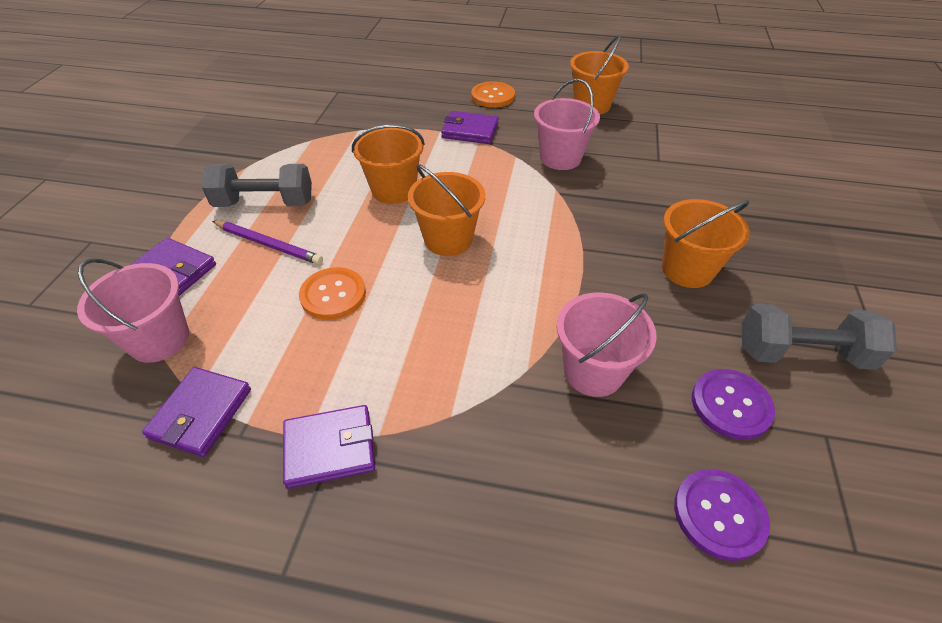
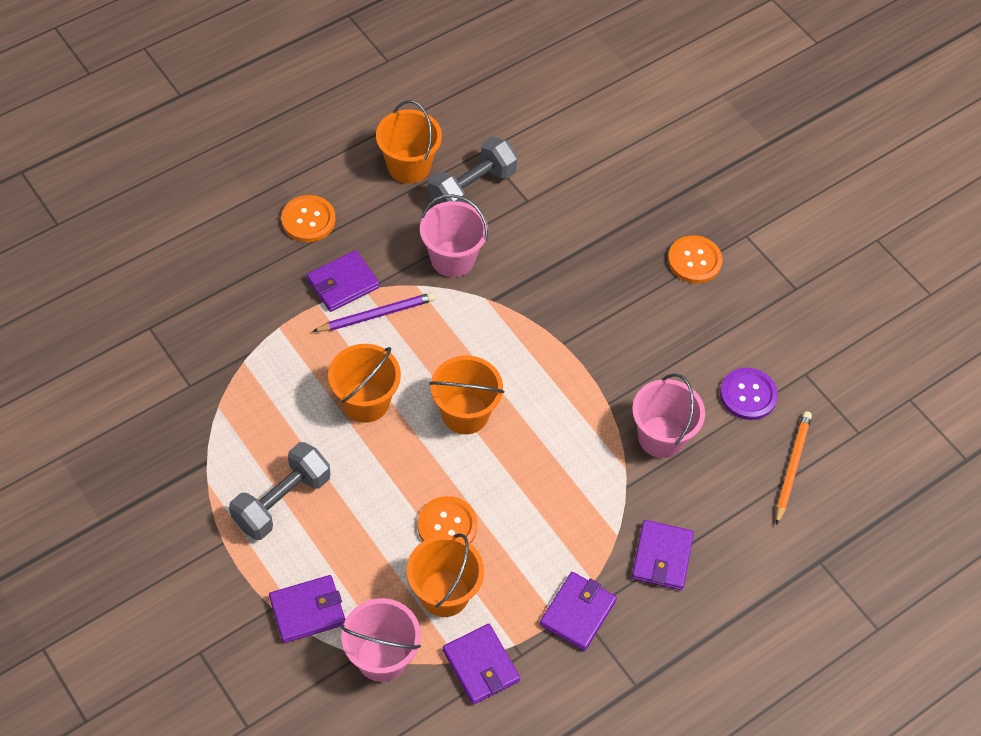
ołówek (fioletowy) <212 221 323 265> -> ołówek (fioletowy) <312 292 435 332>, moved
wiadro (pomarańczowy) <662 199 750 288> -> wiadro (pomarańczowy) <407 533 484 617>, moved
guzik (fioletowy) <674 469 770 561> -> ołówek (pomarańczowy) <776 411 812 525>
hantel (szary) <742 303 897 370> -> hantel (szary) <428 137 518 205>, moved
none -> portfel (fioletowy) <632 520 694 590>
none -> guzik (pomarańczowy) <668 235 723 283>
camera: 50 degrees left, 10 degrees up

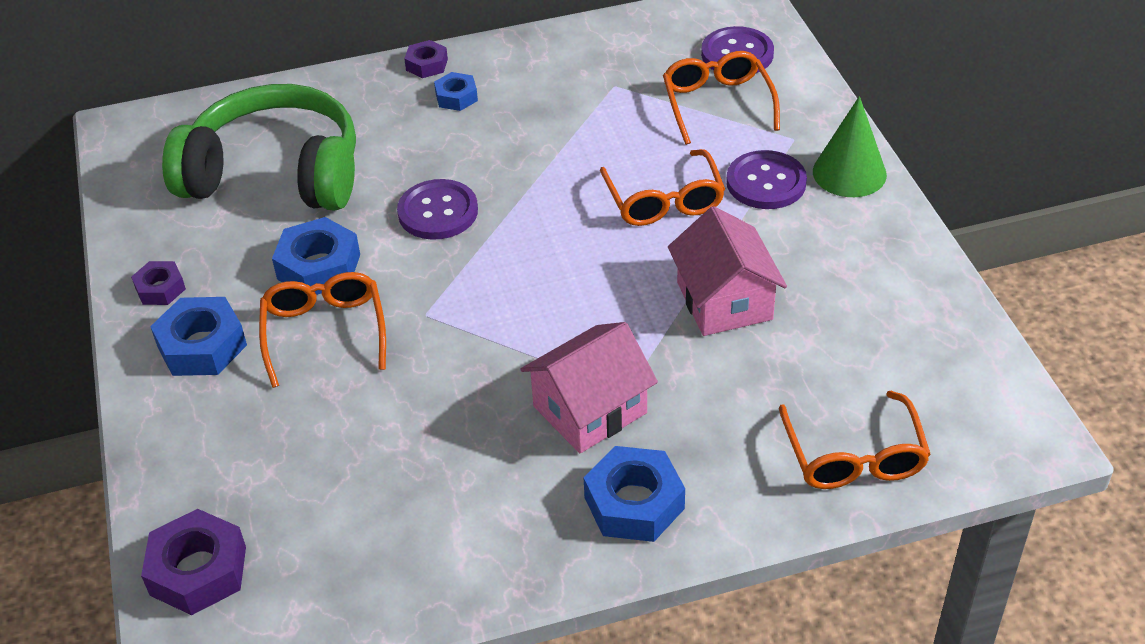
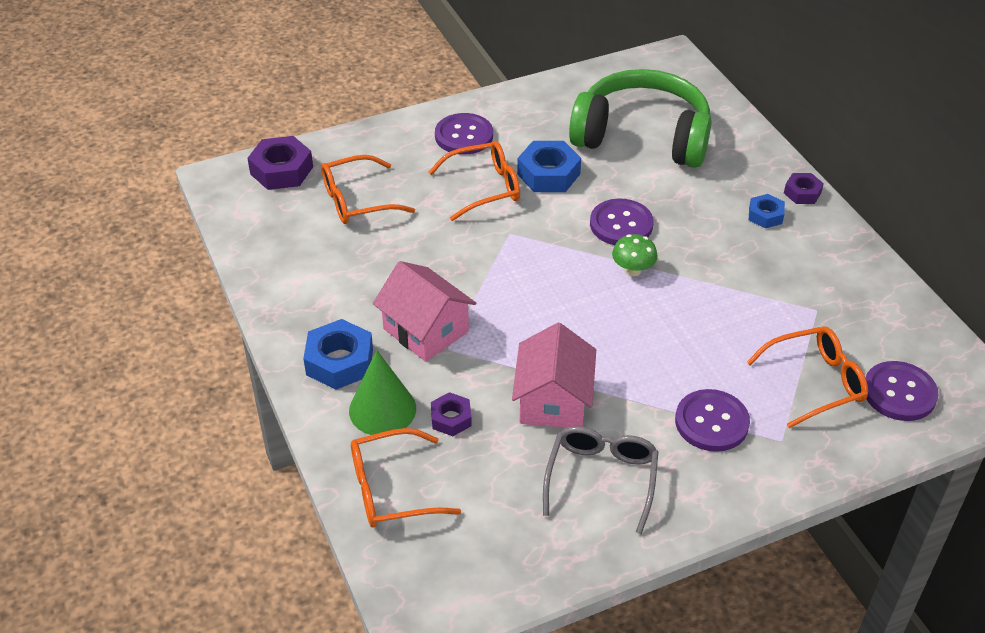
nakrętka (fioletowy) <131 261 186 305> -> nakrętka (fioletowy) <431 392 472 436>, moved
nakrętka (niebieski) <150 297 247 376> -> guzik (fioletowy) <435 113 493 155>
słuchawki (zielony) <162 84 356 211> -> słuchawki (zielony) <569 69 712 168>, 75 degrees counterclockwise
okulary (pomarańczowy) <600 149 725 226> -> okulary (pomarańczowy) <321 155 415 224>, moved
domek (różowy) <668 206 787 336> -> domek (różowy) <512 323 596 428>, 60 degrees counterclockwise
stożek (zielony) <813 96 887 197> -> stożek (zielony) <349 350 416 435>, moved
none -> okulary (szary) <543 426 659 534>
none -> grzyb (zielony) <612 234 657 276>
camera: 80 degrees right, 0 degrees up

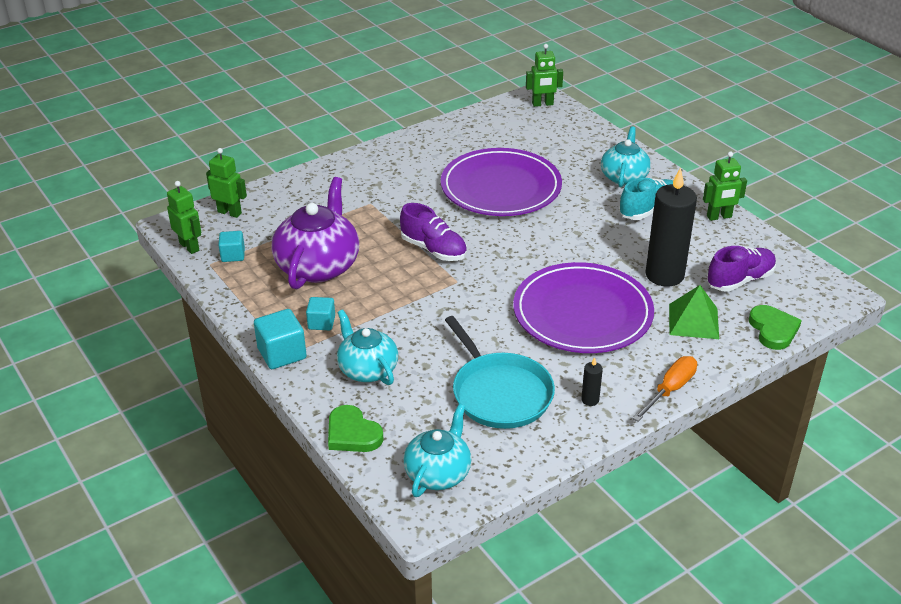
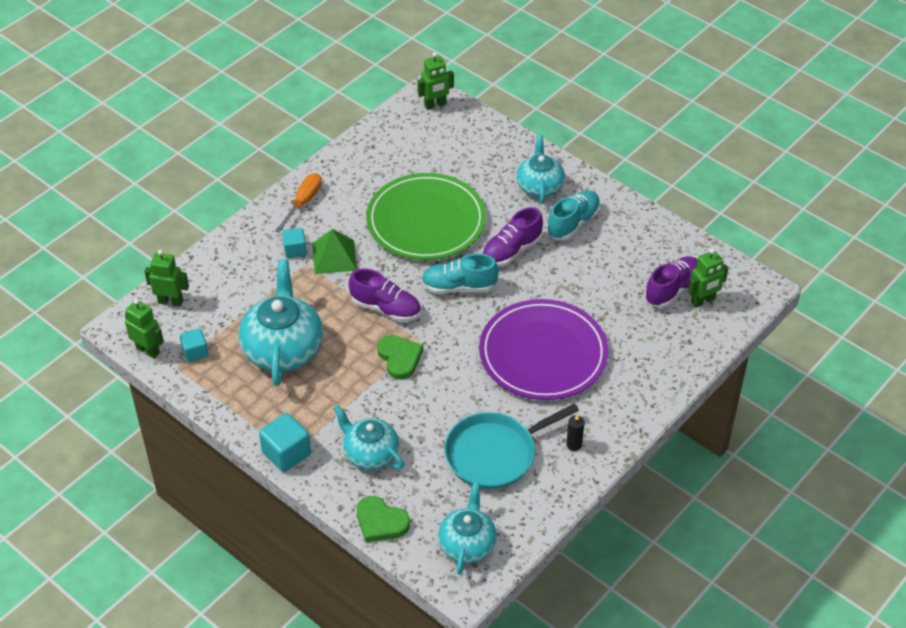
imbryk (fioletowy) <272 177 359 289> -> imbryk (turkusowy) <239 259 323 386>
sześcian (turkusowy) <306 297 335 330> -> sześcian (turkusowy) <282 228 307 258>, moved
talerz (fioletowy) <441 148 562 216> -> talerz (zielony) <366 173 486 260>
patelnia (turkusowy) <445 316 555 429> -> patelnia (turkusowy) <444 403 579 489>, 105 degrees clockwise
śrubokręt (pomarańczowy) <633 356 697 422> -> śrubokręt (pomarańczowy) <275 173 322 233>, moved
świeca (czarny) <645 167 697 287> -> none
piramida (zielony) <669 285 719 339> -> piramida (zielony) <312 229 357 274>, moved
robot (zielony) <703 151 747 221> -> robot (zielony) <688 248 729 308>, moved
serce (zielony) <749 305 802 350> -> serce (zielony) <377 335 423 380>, moved
none -> but (turkusowy) <421 254 499 294>
none -> but (fioletowy) <482 207 543 267>
camera: 15 degrees left, 10 degrees up

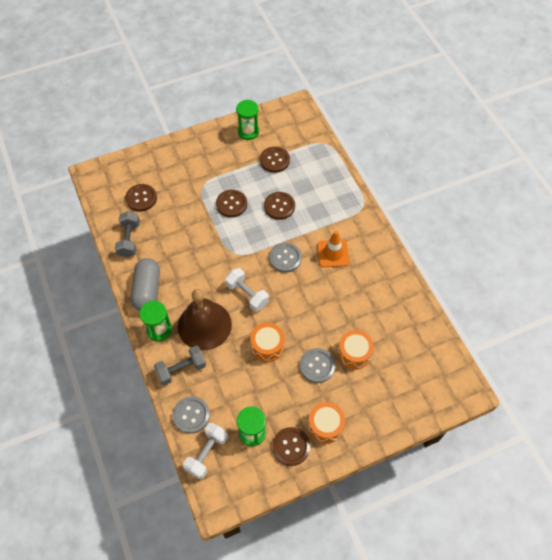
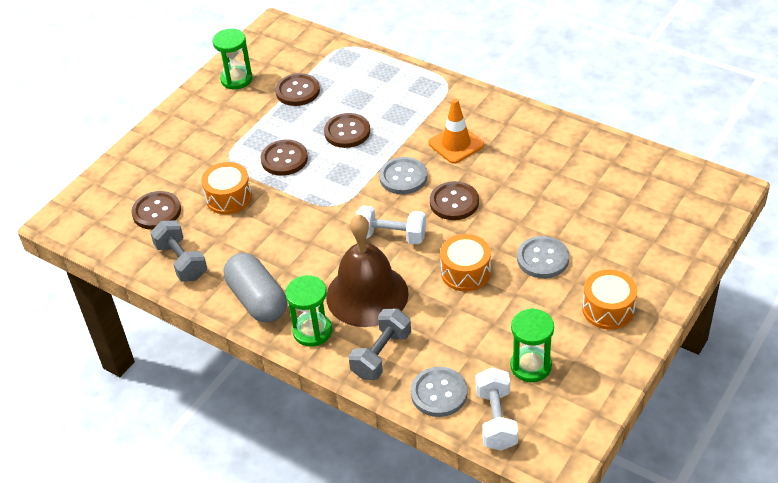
guzik (brązowy) <272 427 310 466> -> guzik (brązowy) <430 181 479 220>, moved
bęben (pomarańczowy) <338 330 374 369> -> bęben (pomarańczowy) <201 162 252 215>, moved
camera: 30 degrees left, 15 degrees down

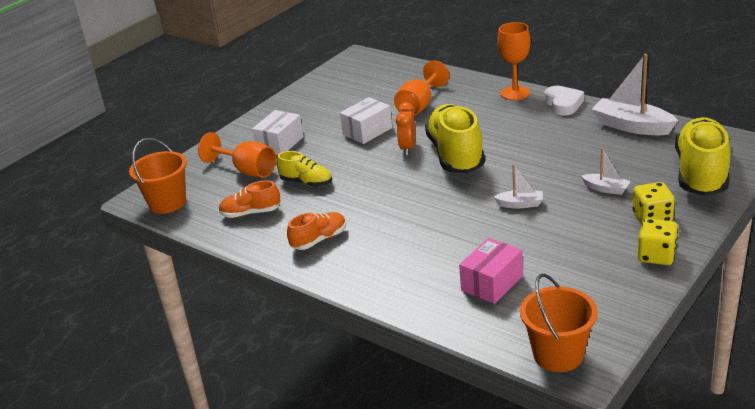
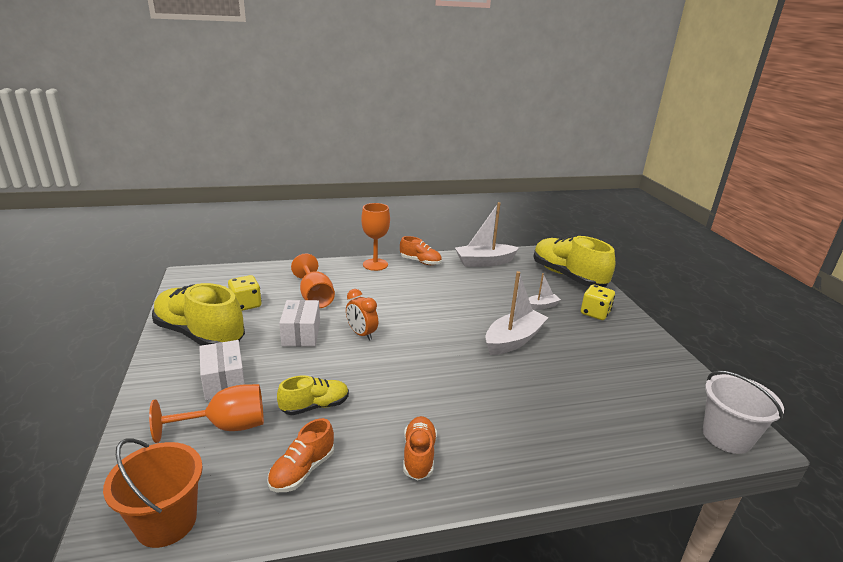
but (żółty) <425 104 485 173> -> but (żółty) <152 283 245 346>, moved
pudełko (różowy) <459 238 523 304> -> none
łódka (biały) <494 164 543 208> -> łódka (biały) <485 271 549 355>, x1.91
wiadro (pomarańczowy) <520 274 598 372> -> wiadro (biały) <703 371 784 454>
serce (biały) <545 86 584 116> -> but (pomarańczowy) <400 236 442 265>
kostka do gry (żółty) <638 218 678 265> -> kostka do gry (żółty) <228 275 262 311>, moved
camera: 55 degrees left, 5 degrees down

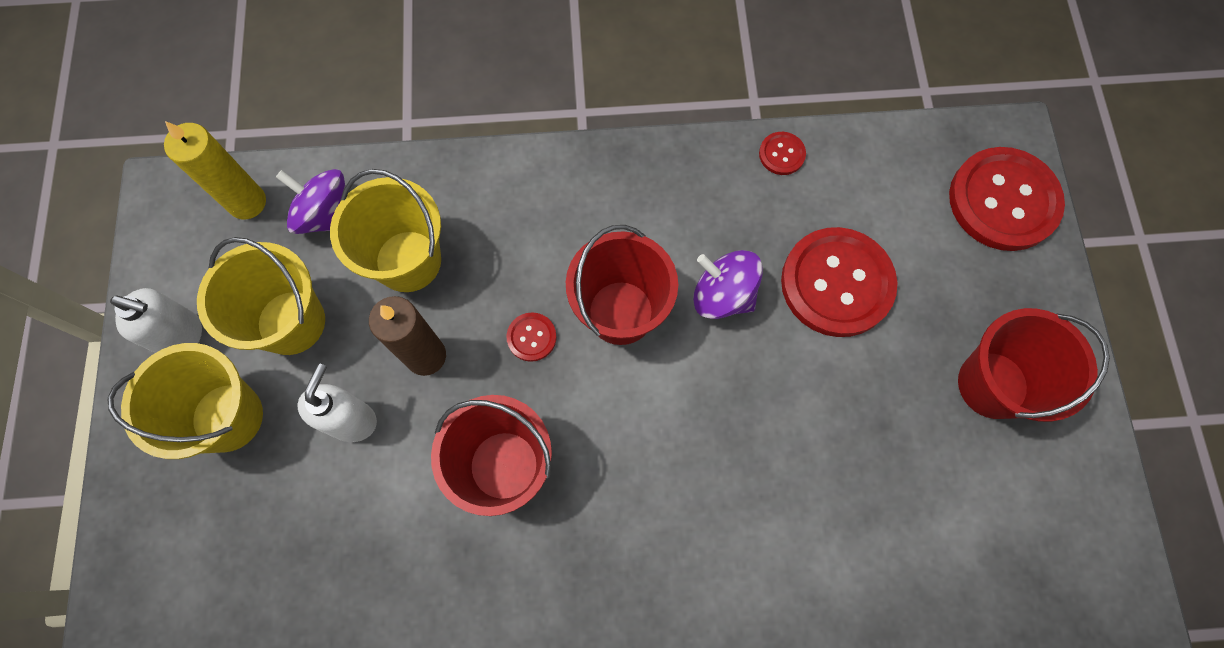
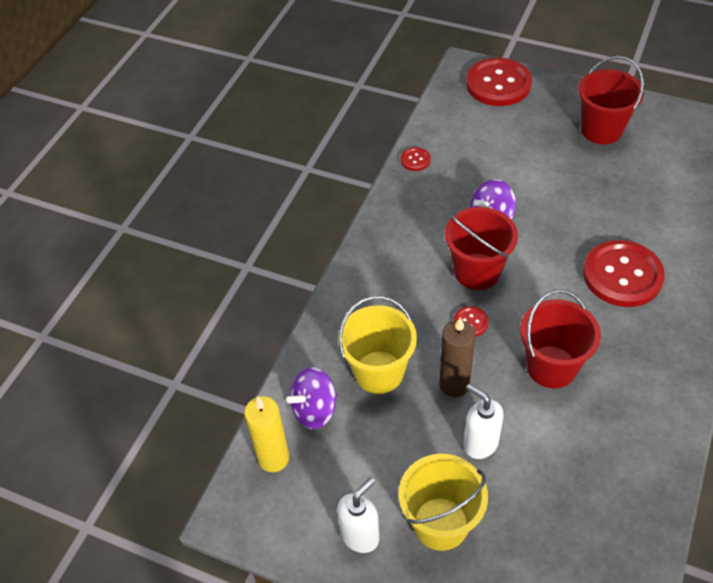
wiadro (żółty) <197 237 325 355> -> none
guzik (czerwony) <781 227 898 337> -> guzik (czerwony) <583 240 665 307>, moved
camera: 60 degrees left, 20 degrees down

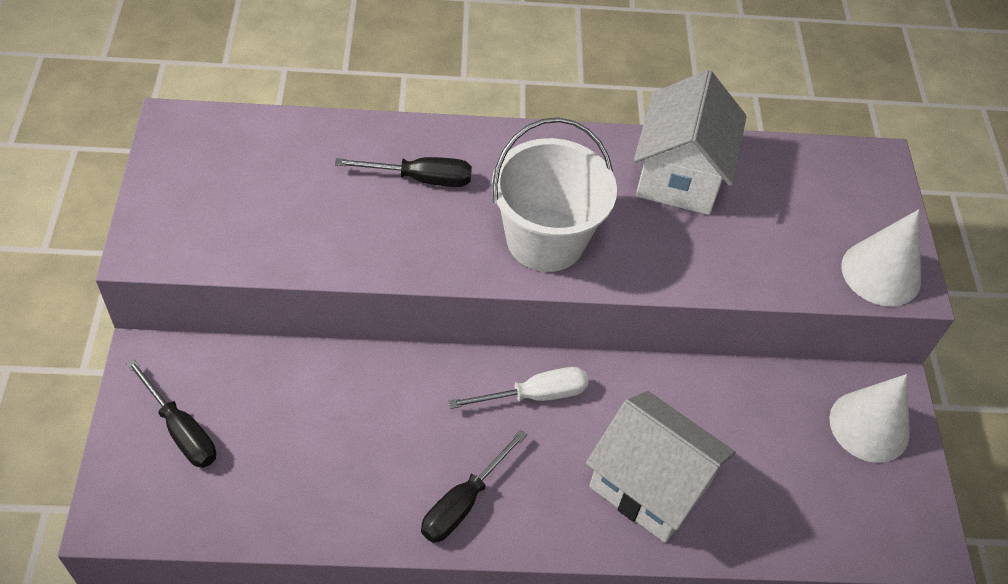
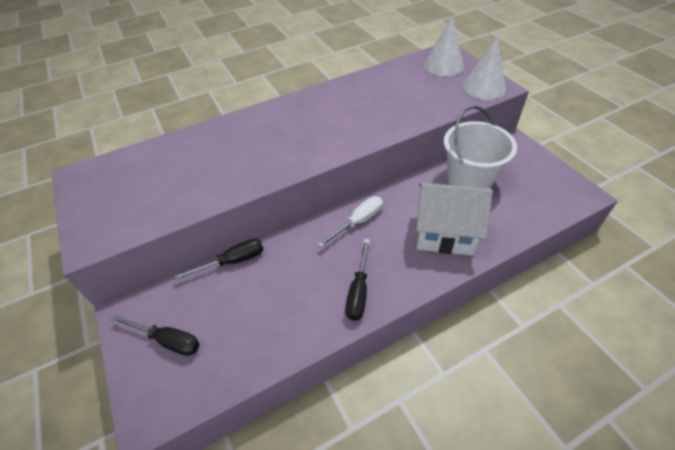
śrubokręt (czarny) <335 157 472 187> -> śrubokręt (czarny) <174 239 264 280>, moved
wiadro (biały) <492 117 617 272> -> wiadro (biały) <444 106 517 189>, moved
domek (biały) <634 70 747 215> -> none
stożek (biały) <830 374 910 463> -> stożek (biały) <424 16 464 76>, moved
camera: 20 degrees left, 5 degrees down

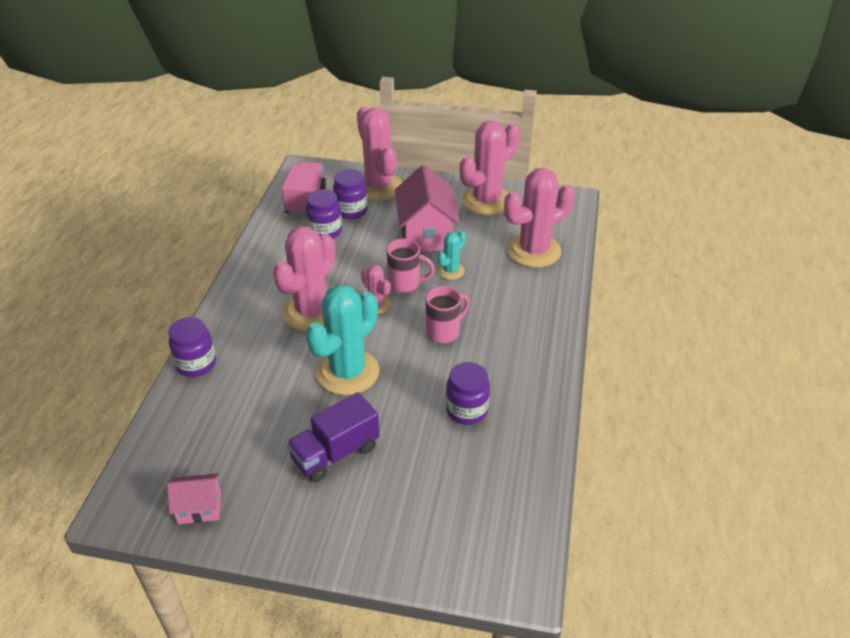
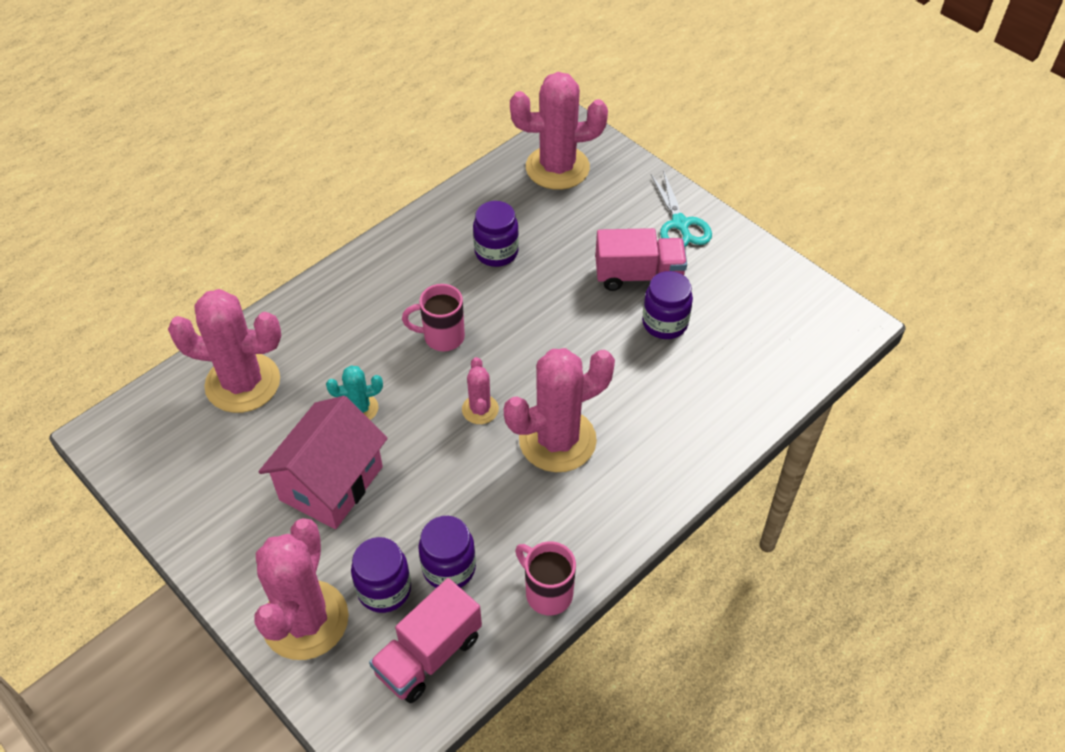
domek (różowy) <167 473 221 524> -> none
słoik (fioletowy) <168 317 216 377> -> słoik (fioletowy) <642 271 693 339>, moved
ciężarówka (fioletowy) <286 392 380 482> -> ciężarówka (różowy) <595 228 687 291>
kaktus (turkusowy) <305 284 379 395> -> none
kubek (różowy) <386 239 435 293> -> kubek (różowy) <515 541 576 615>, moved
kaktus (różowy) <460 121 520 215> -> kaktus (różowy) <510 72 608 190>, moved
none -> nożyczki (turkusowy) <651 170 712 247>
camera: 145 degrees left, 10 degrees up

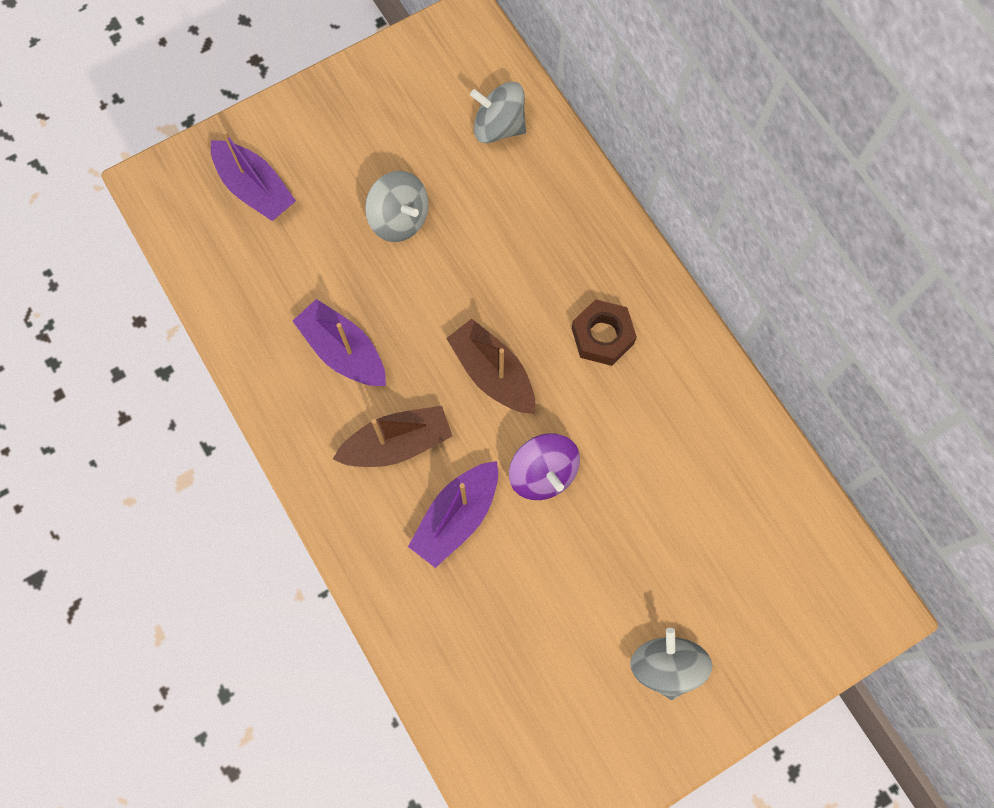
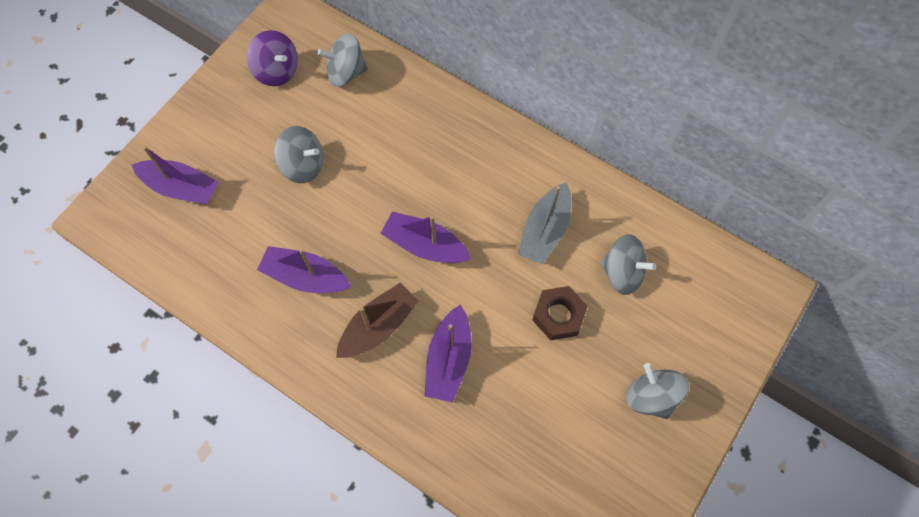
łódka (brązowy) <446 319 535 414> -> łódka (fioletowy) <380 211 471 263>
bączek (fioletowy) <509 433 580 500> -> bączek (fioletowy) <247 30 298 86>, moved
nakrętka (brązowy) <572 299 637 366> -> nakrętka (brązowy) <532 286 588 340>, moved
none -> łódka (szary) <518 182 571 265>
none -> bączek (szary) <600 234 656 295>
camera: 25 degrees left, 5 degrees down

